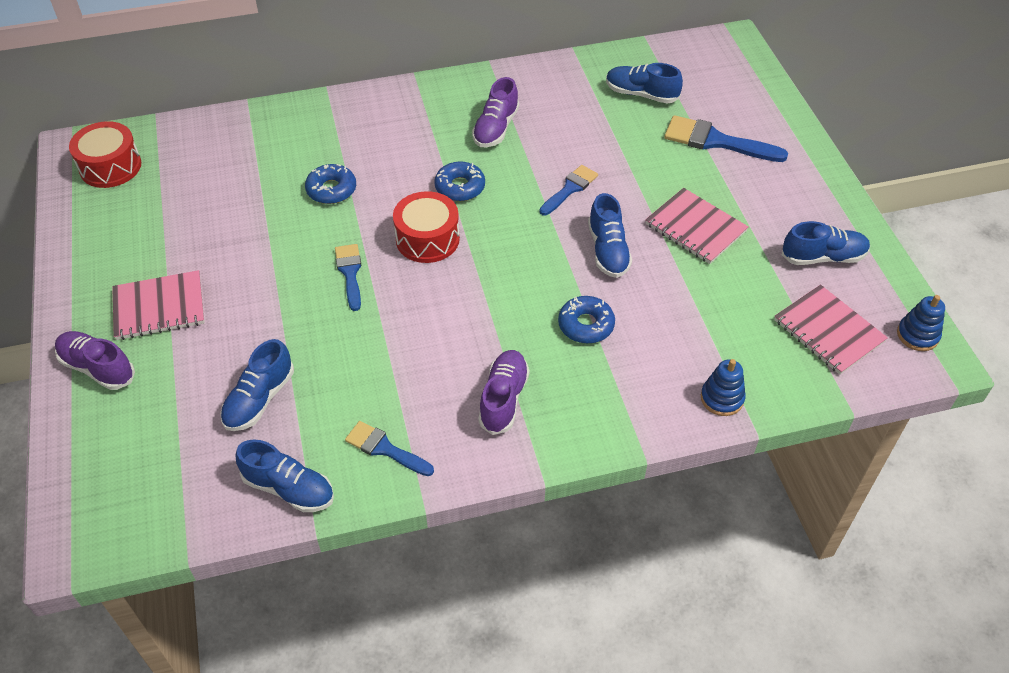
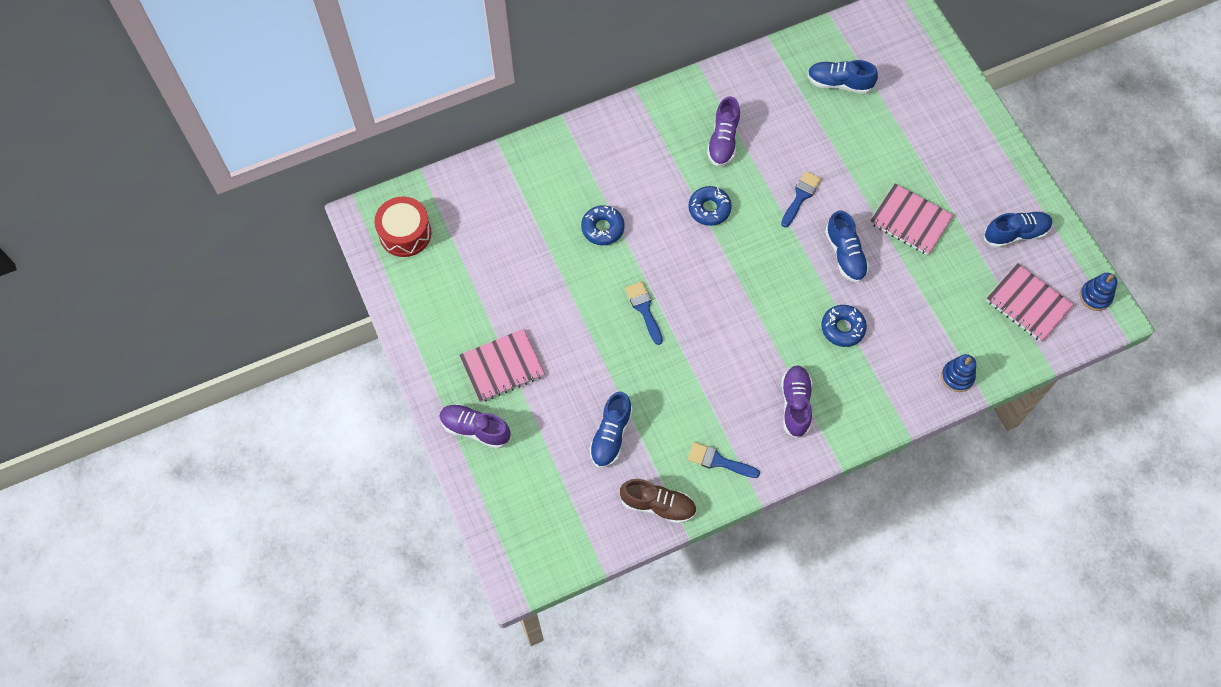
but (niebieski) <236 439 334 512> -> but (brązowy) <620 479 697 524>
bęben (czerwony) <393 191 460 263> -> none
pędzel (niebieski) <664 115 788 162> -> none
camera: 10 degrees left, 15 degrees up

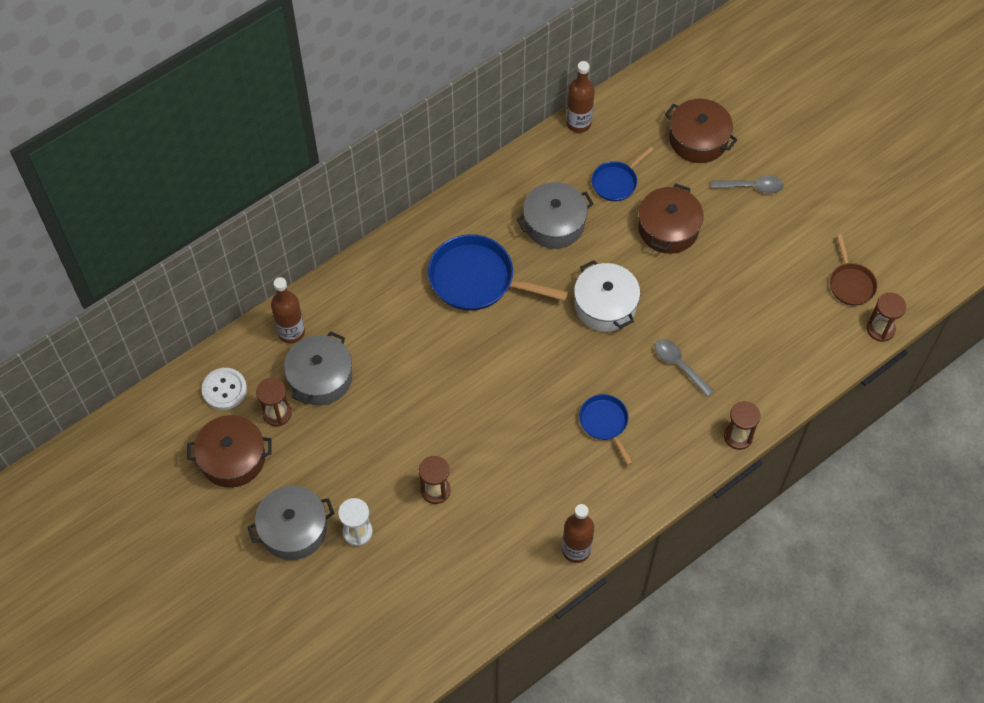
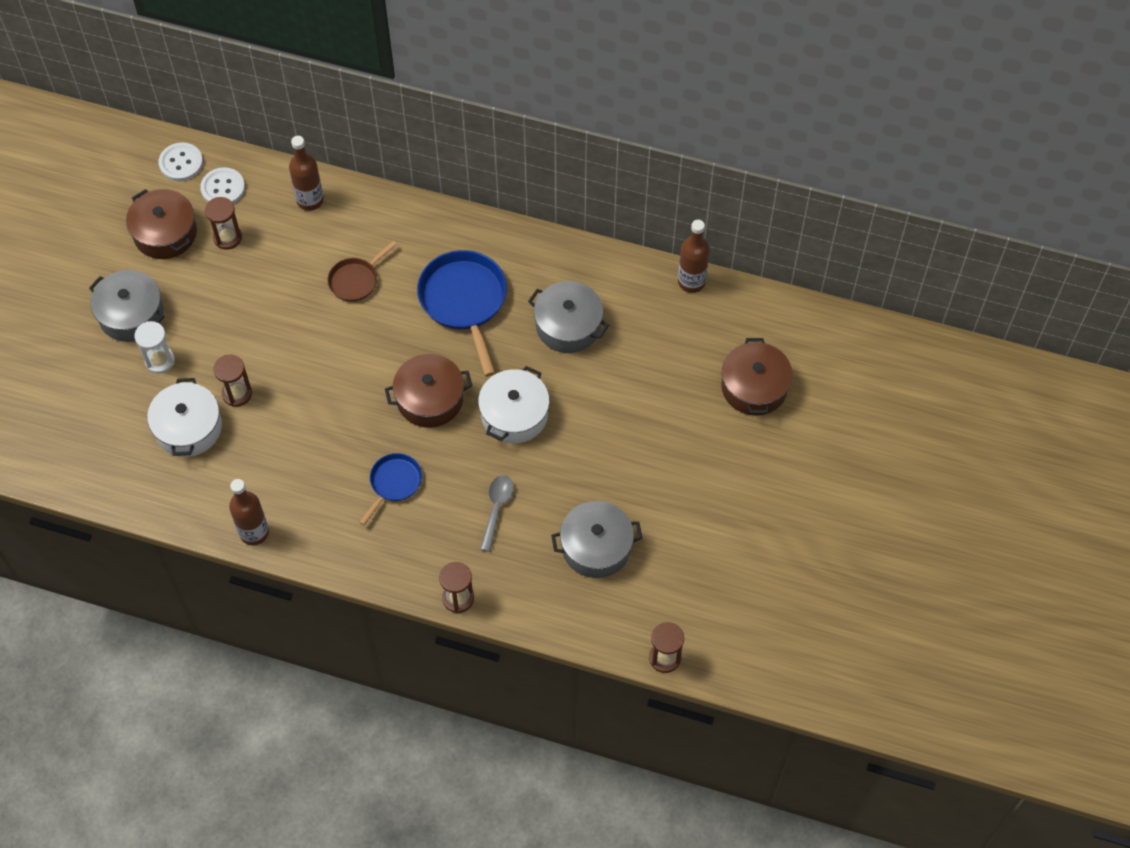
garnek (szary) <284 331 352 406> -> garnek (szary) <551 501 642 578>, moved
patelnia (niebieski) <592 146 654 201> -> none
garnek (brązowy) <638 183 703 254> -> garnek (brązowy) <385 354 472 428>, moved
łyżka (szary) <711 176 784 194> -> none
patelnia (brązowy) <830 234 877 306> -> patelnia (brązowy) <327 241 397 302>, moved
none -> garnek (biały) <147 378 222 457>
none -> guzik (biały) <159 142 203 181>
camera: 55 degrees right, 0 degrees up

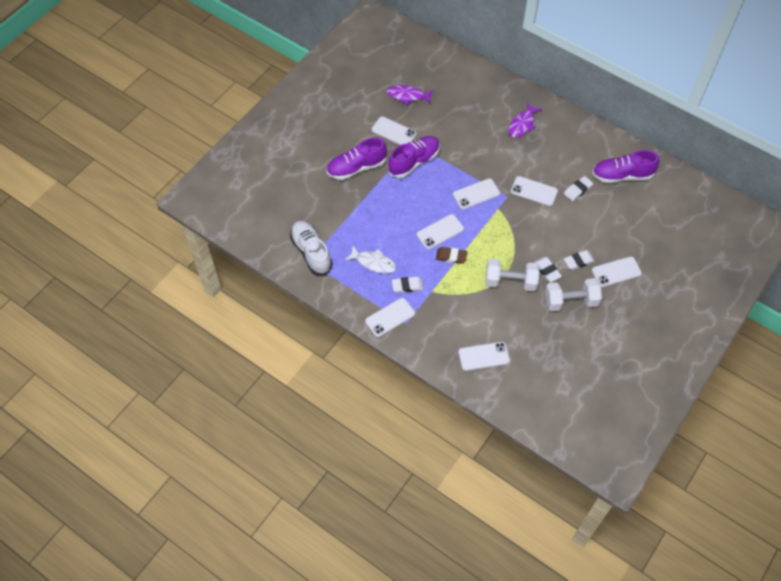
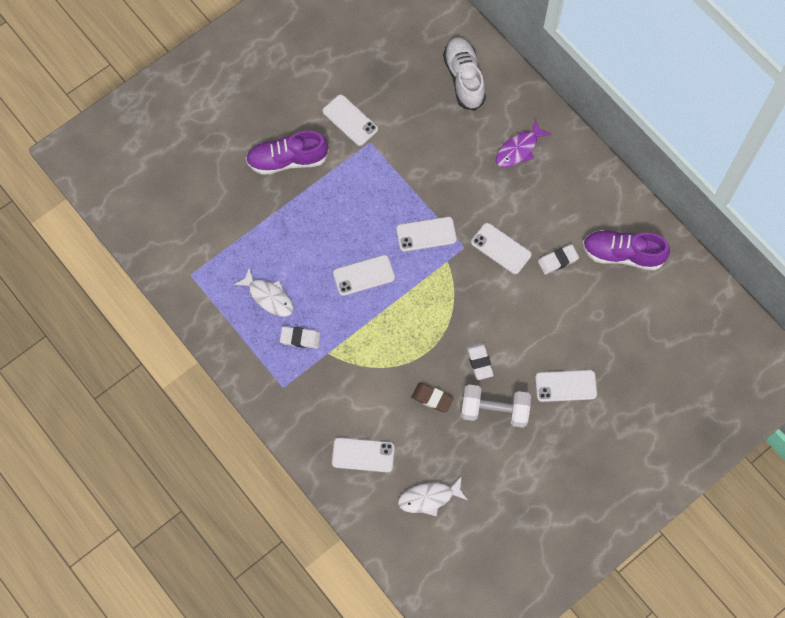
but (biały) <290 221 333 275> -> but (biały) <443 37 486 111>, moved
telefon (biały) <365 298 415 337> -> none
ryba (fioletowy) <386 85 434 105> -> none
but (fioletowy) <388 136 440 178> -> none
gumka do mazania (brązowy) <436 247 467 264> -> gumka do mazania (brązowy) <411 383 454 412>, moved
hantel (biały) <485 259 540 291> -> none
gumka do mazania (biały) <564 250 595 270> -> none
none -> ryba (biały) <398 476 468 516>
camera: 15 degrees right, 10 degrees up

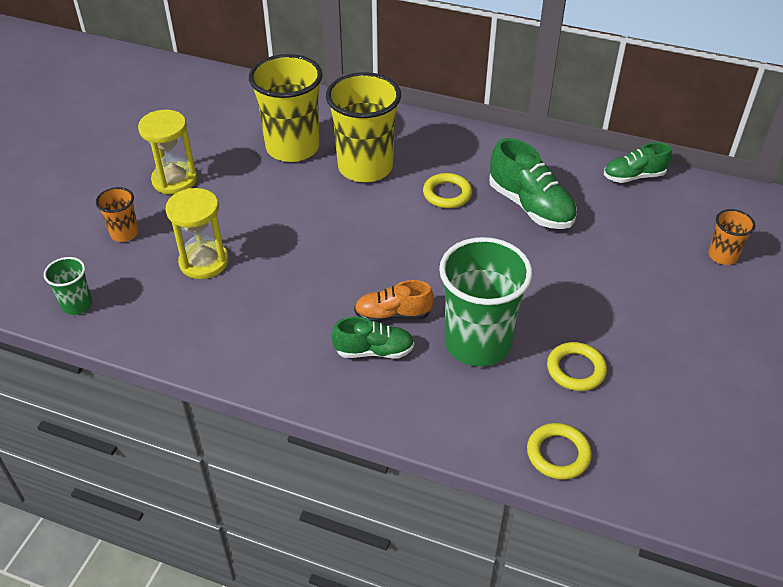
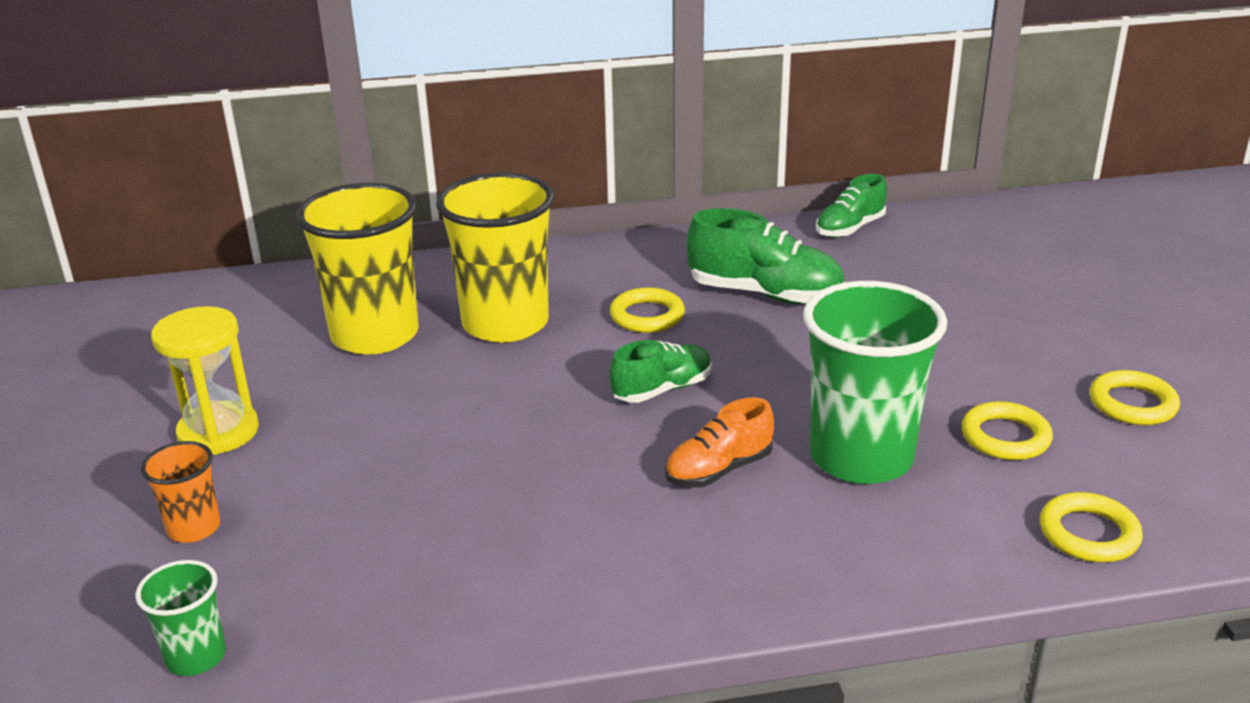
klepsydra (żółty) <166 188 228 279> -> none
but (zielony) <331 317 414 359> -> but (zielony) <610 340 712 403>, moved
szklanka (pomarańczowy) <708 209 755 265> -> none
none -> pierścień (żółty) <1090 370 1180 425>
camera: 30 degrees left, 15 degrees down

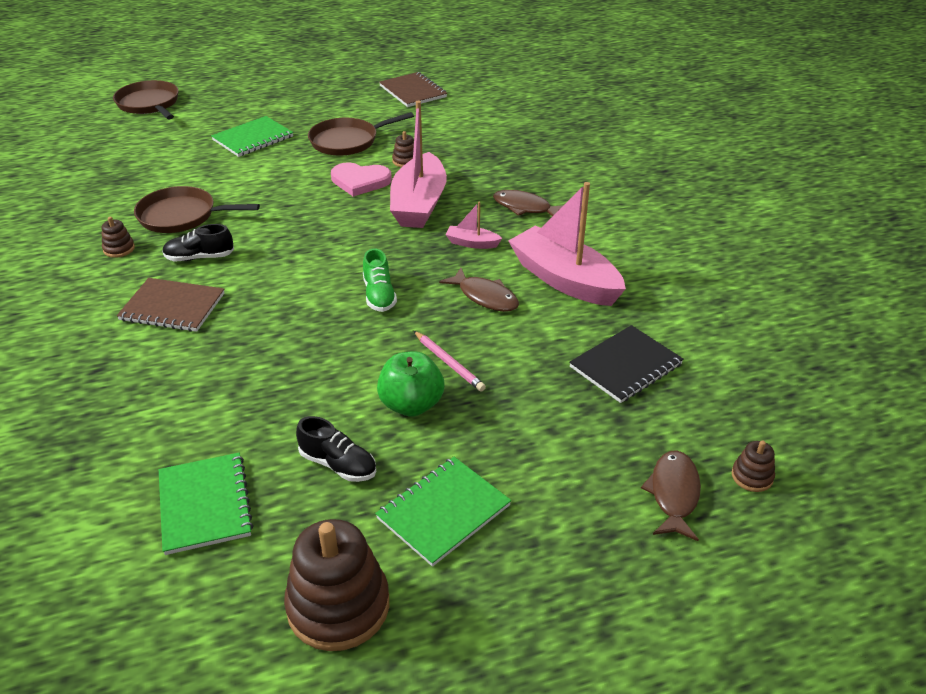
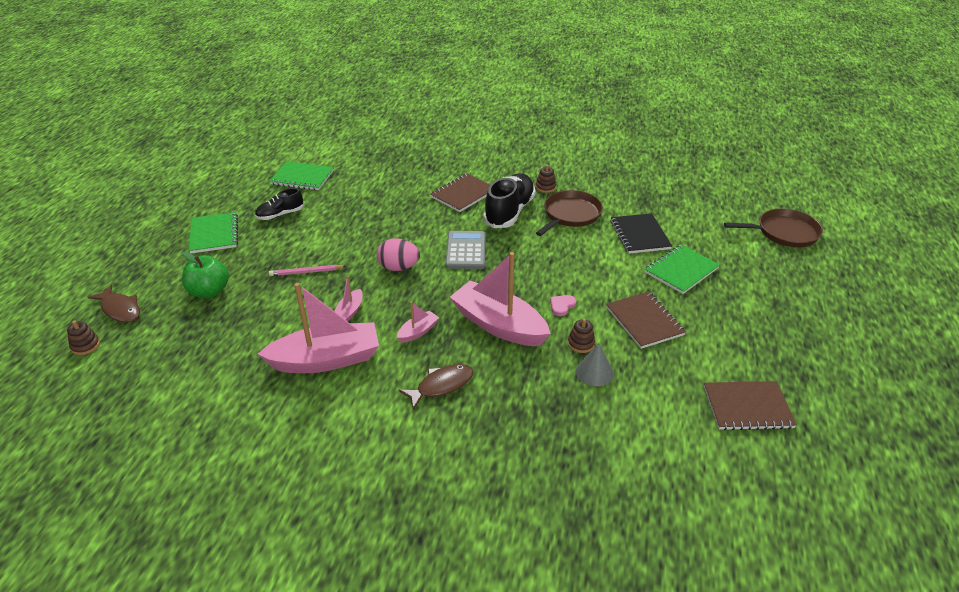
but (czarny) <162 224 234 262> -> but (czarny) <483 173 536 228>, x1.79
zeszyt (zielony) <211 116 293 157> -> zeszyt (zielony) <645 244 720 294>, 60 degrees clockwise
zabawka nakładanka (brązowy) <284 519 389 651> -> none
patelnia (brązowy) <308 112 414 156> -> zeszyt (brązowy) <606 291 686 349>
serce (różowy) <331 162 392 197> -> serce (różowy) <550 295 576 316>, x0.54
but (zielony) <363 249 397 312> -> jajko (różowy) <377 238 420 271>
jabłko (zielony) <377 351 444 417> -> jabłko (zielony) <182 252 229 298>, moved
ryba (brązowy) <439 268 519 312> -> łódka (różowy) <334 276 363 322>
zeszyt (czarny) <569 325 684 403> -> zeszyt (czarny) <610 213 672 254>, moved
none -> kalkulator (szary) <445 231 486 269>
none -> stożek (szary) <576 343 614 386>
camera: 120 degrees right, 0 degrees up

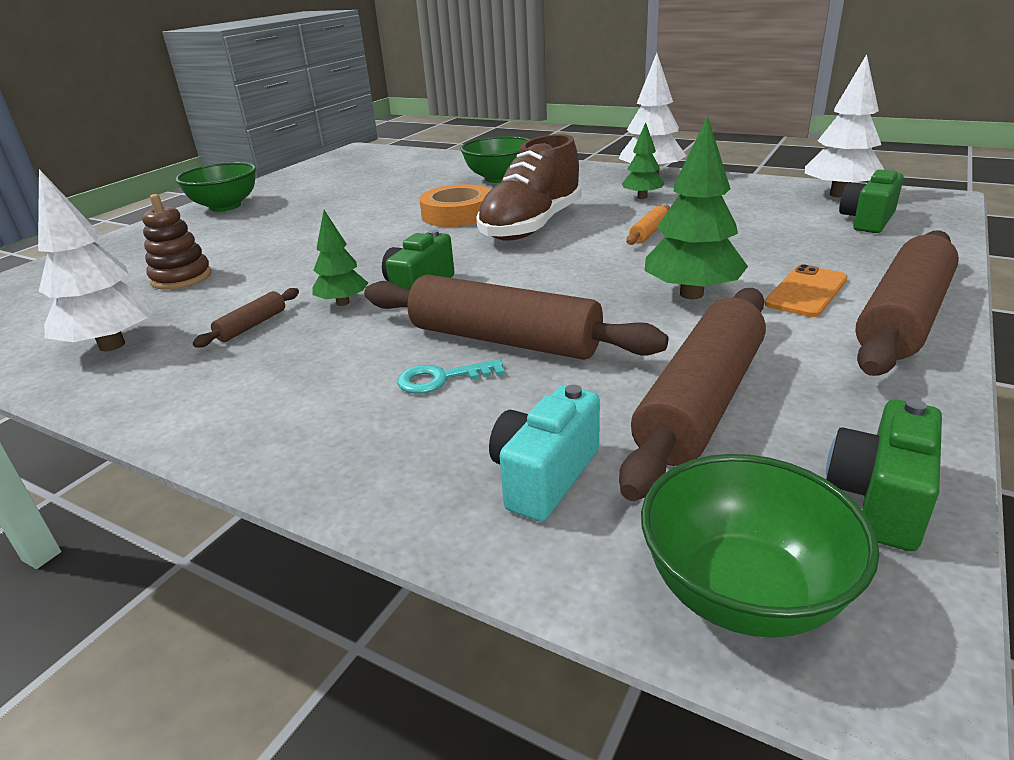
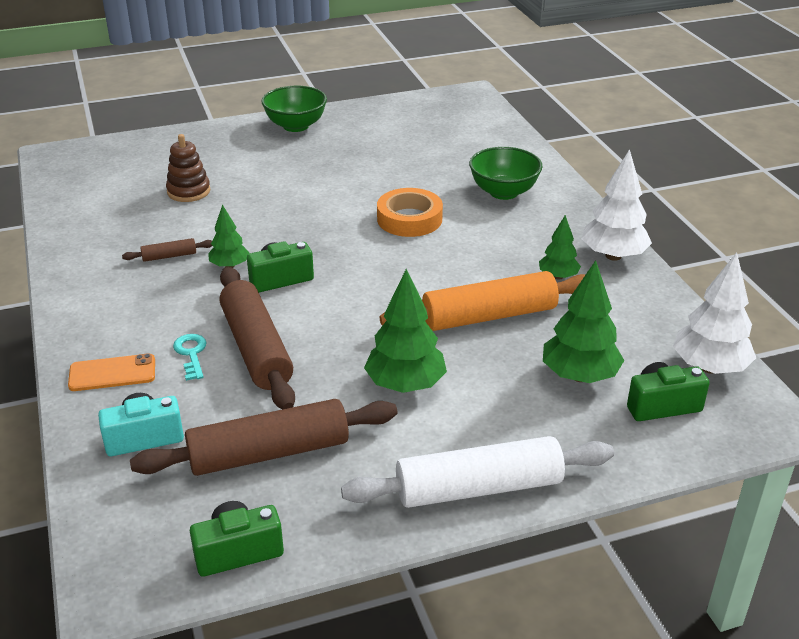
drzewko (biały) <38 169 157 351> -> none
klucz (turkusowy) <397 359 505 394> -> klucz (turkusowy) <173 334 207 381>, 45 degrees clockwise
but (brązowy) <476 134 582 241> -> none
wałek do ciasta (pomarańczowy) <626 205 670 245> -> wałek do ciasta (pomarańczowy) <380 271 585 331>, x2.30
miska (zielony) <641 454 880 638> -> none
telefon (pomarańczowy) <764 264 848 317> -> telefon (pomarańczowy) <68 353 155 391>, moved
wałek do ciasta (brązowy) <855 230 959 376> -> wałek do ciasta (biały) <341 436 614 508>
none -> drzewko (zielony) <543 260 624 383>
camera: 40 degrees right, 5 degrees up

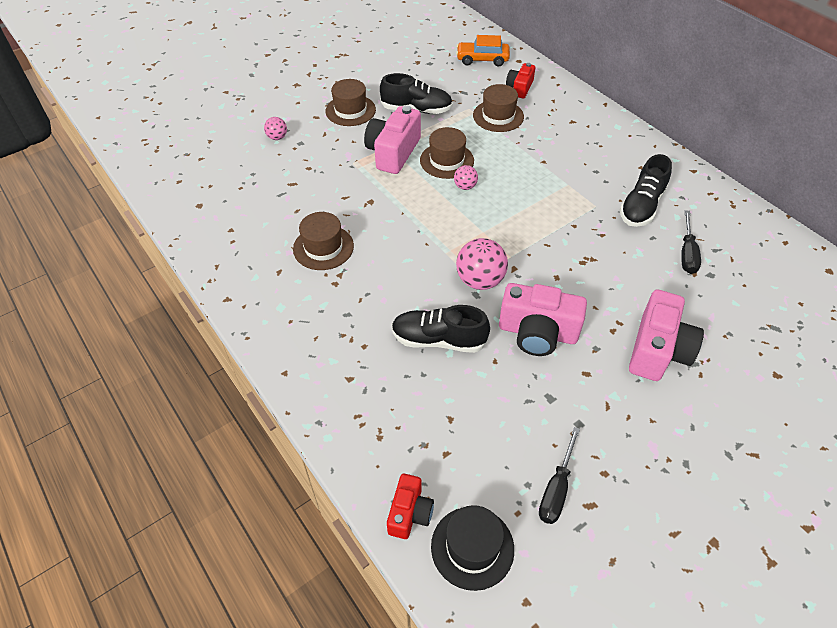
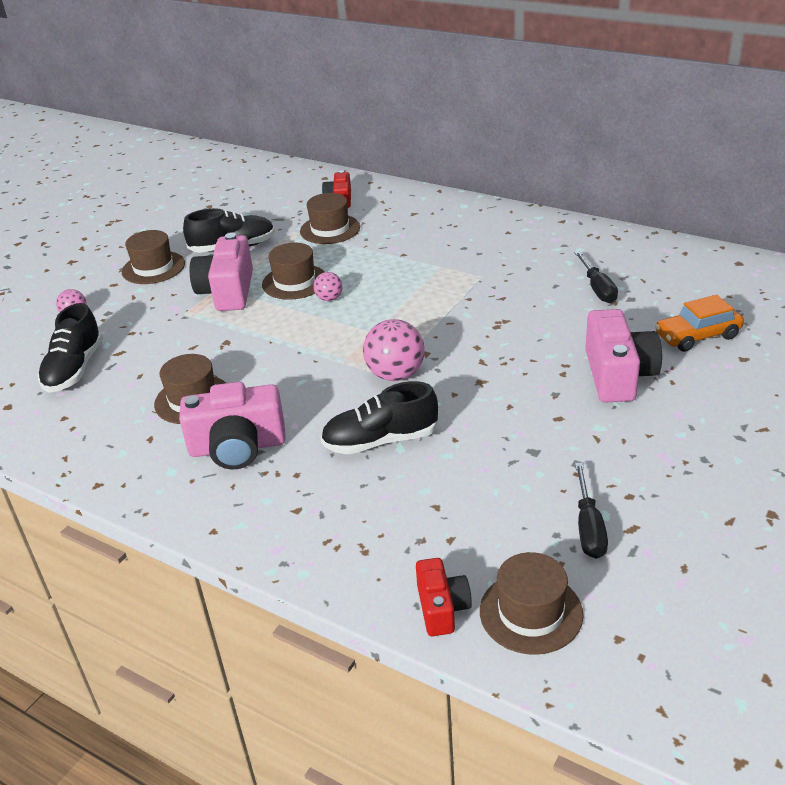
kapelusz (czarny) <431 505 514 591> -> kapelusz (brązowy) <480 552 584 655>
samochód (pomarańczowy) <456 35 510 67> -> samochód (pomarańczowy) <655 294 744 352>, moved
aparat fotograficzny (różowy) <499 283 587 356> -> aparat fotograficzny (różowy) <179 382 286 470>, moved
but (czarny) <620 154 672 227> -> but (czarny) <38 303 103 393>, moved
camera: 20 degrees left, 15 degrees down

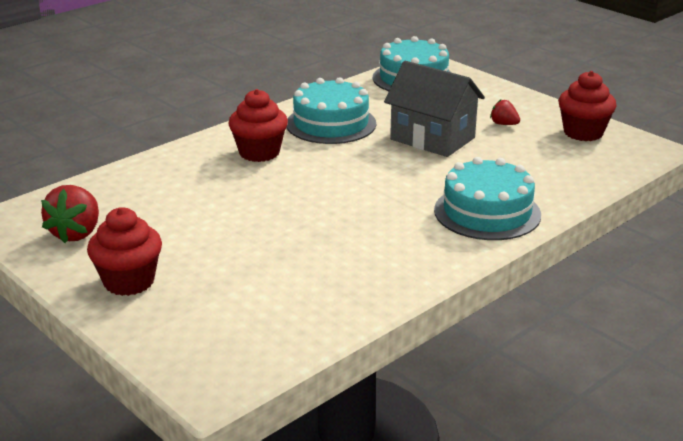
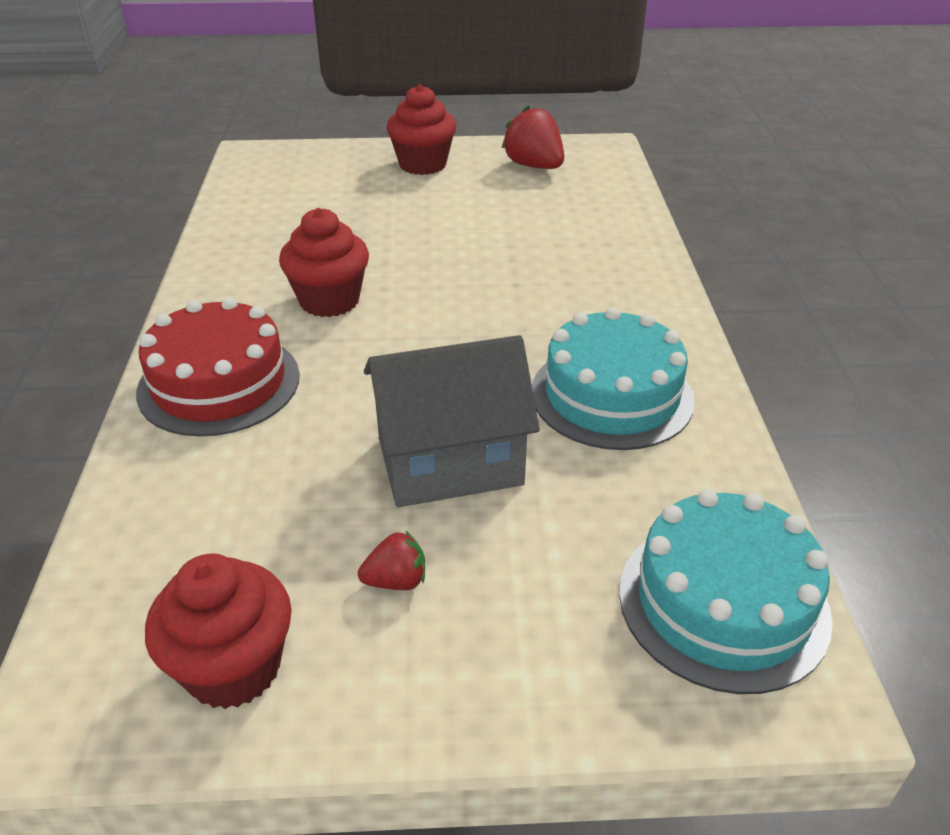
muffinka (czerwony) <229 89 288 162> -> muffinka (czerwony) <279 208 369 317>, moved
tort (turkusowy) <434 157 541 240> -> tort (czerwony) <136 297 300 437>
camera: 130 degrees right, 10 degrees up

